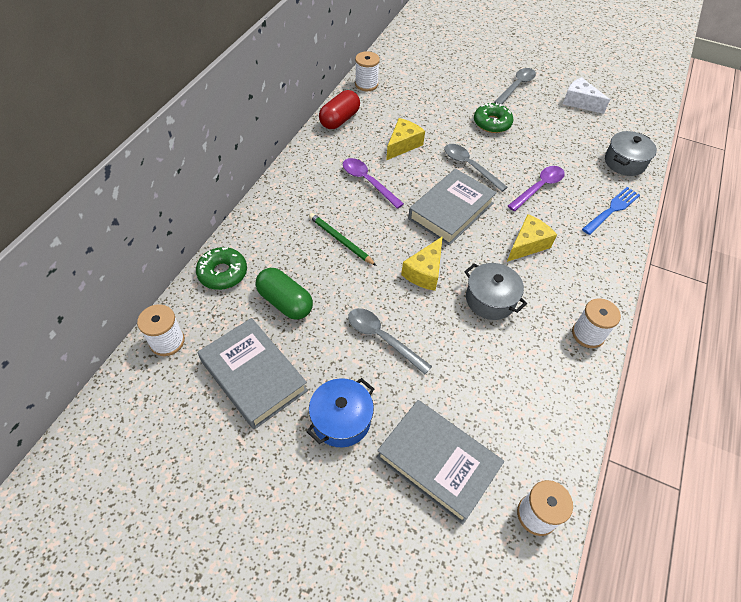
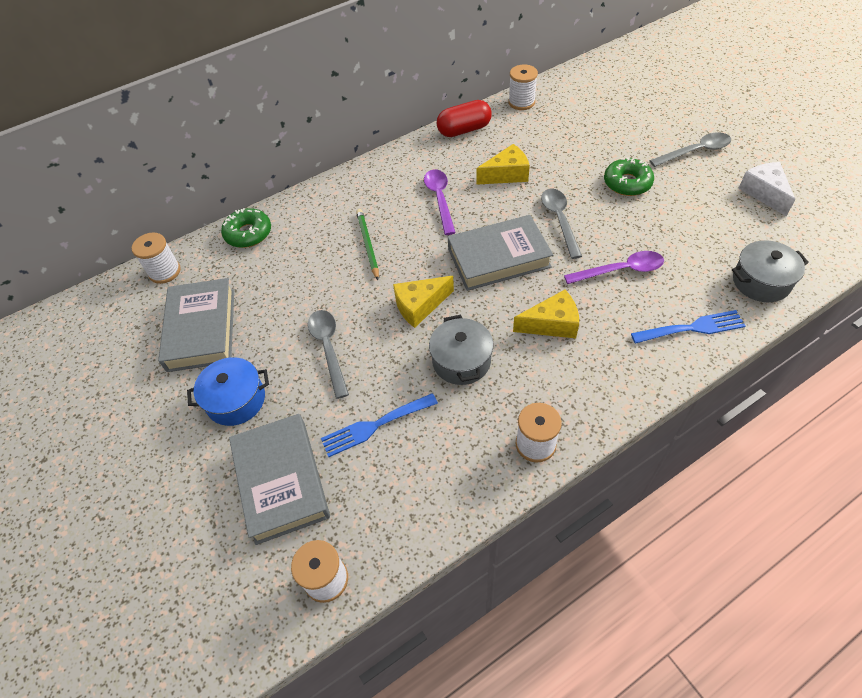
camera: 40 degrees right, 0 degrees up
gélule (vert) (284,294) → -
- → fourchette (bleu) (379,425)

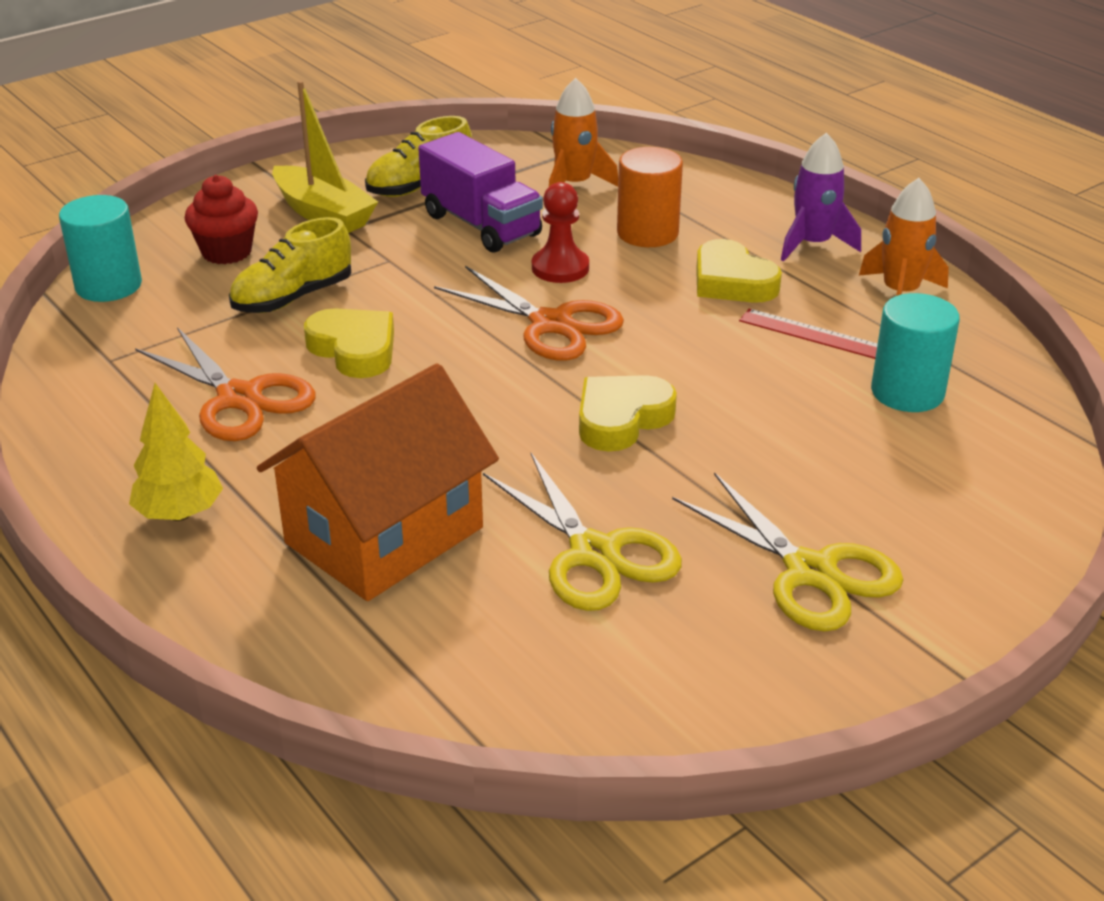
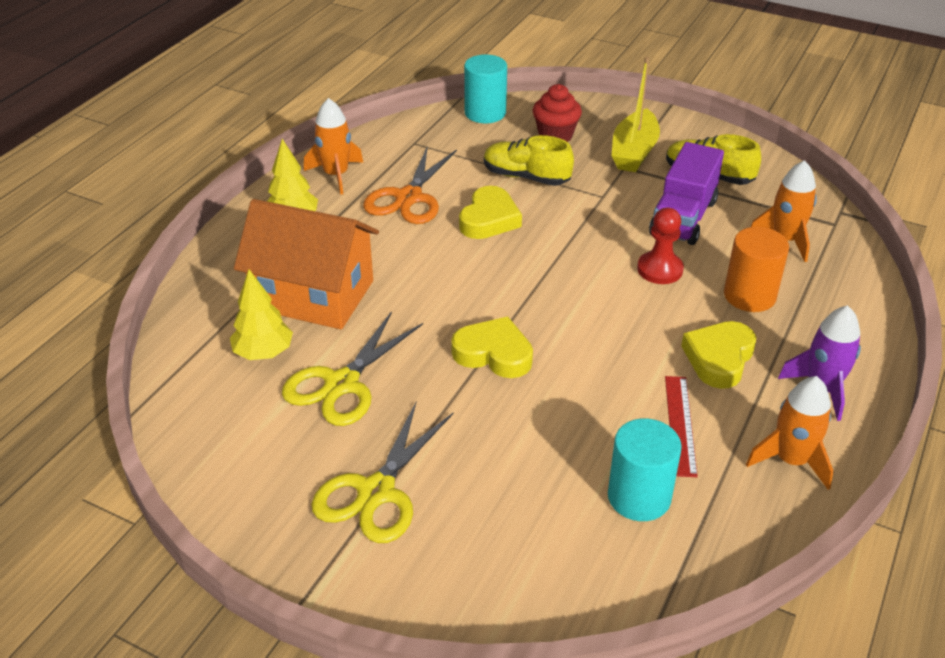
camera: 65 degrees right, 5 degrees up
ciseaux (orange) (529,313) → -
- → fusée (orange) (333,146)
- → arbre (jaune) (261,314)

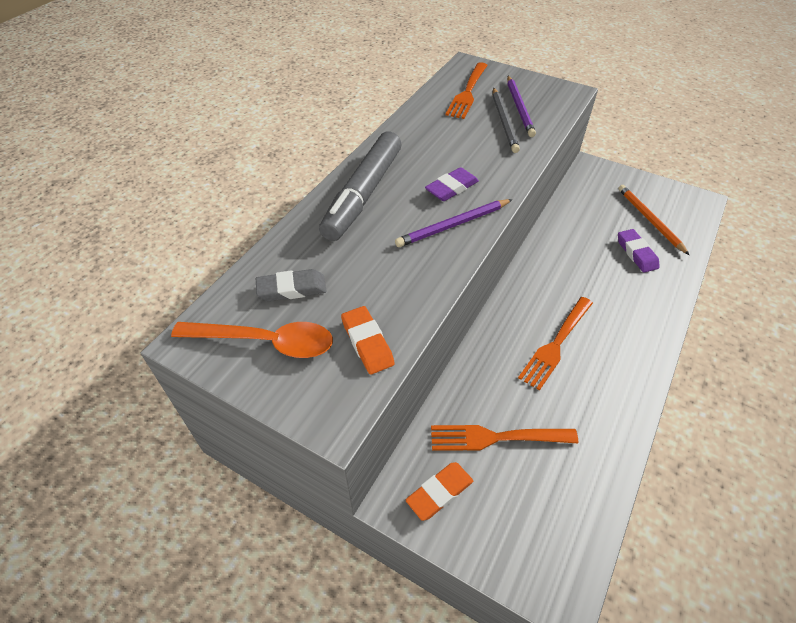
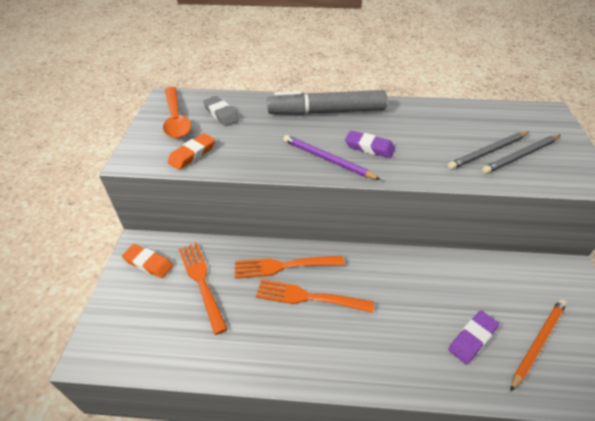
camera: 65 degrees right, 5 degrees down
fourchette (orange) (466,90) → fourchette (orange) (289,267), moved
crayon (violet) (521,106) → crayon (gris) (521,154)

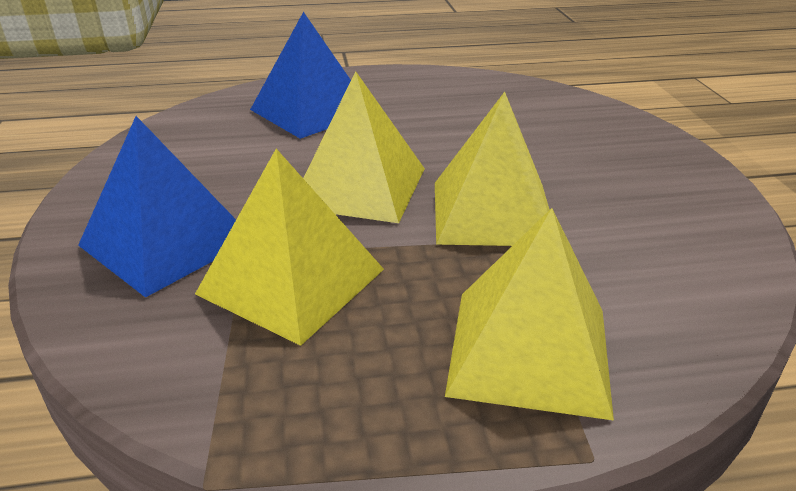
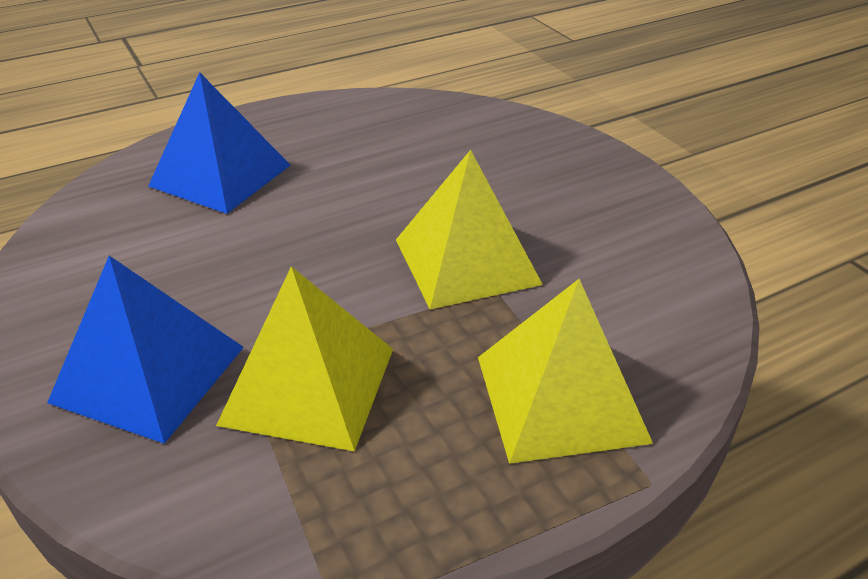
camera: 20 degrees left, 5 degrees up
pyramide (jaune) (364,147) → -

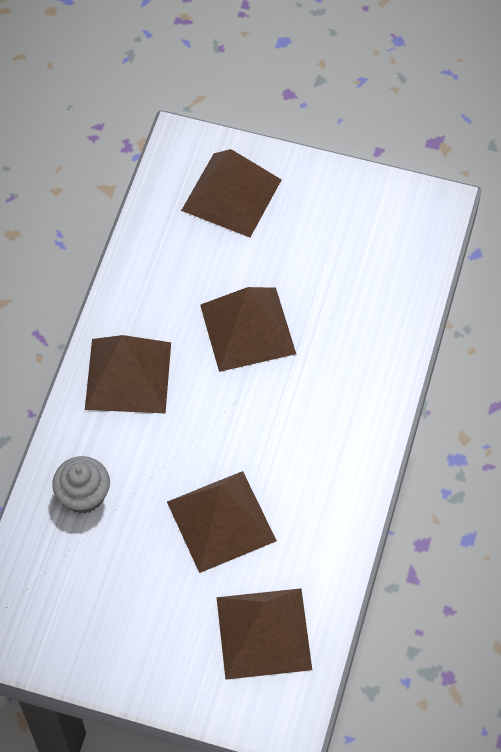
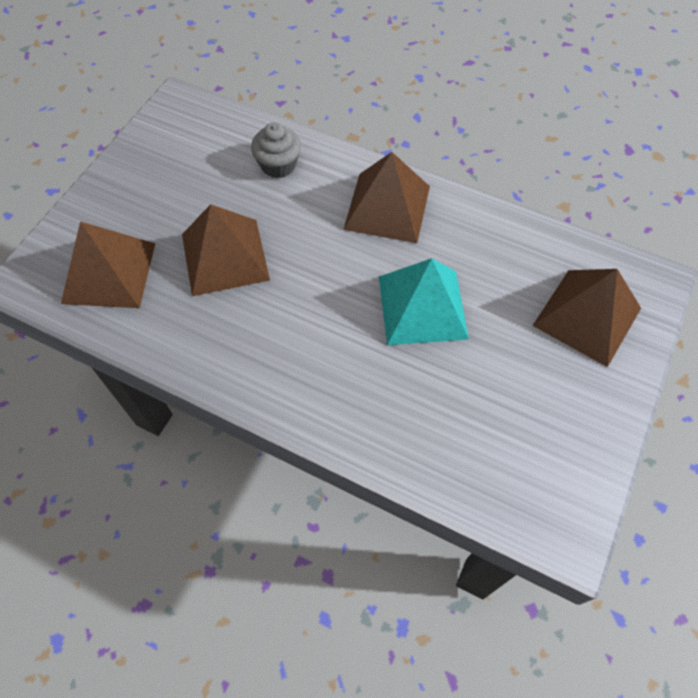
camera: 100 degrees right, 0 degrees up
pyramide (marron) (248,329) → pyramide (turquoise) (424,301)

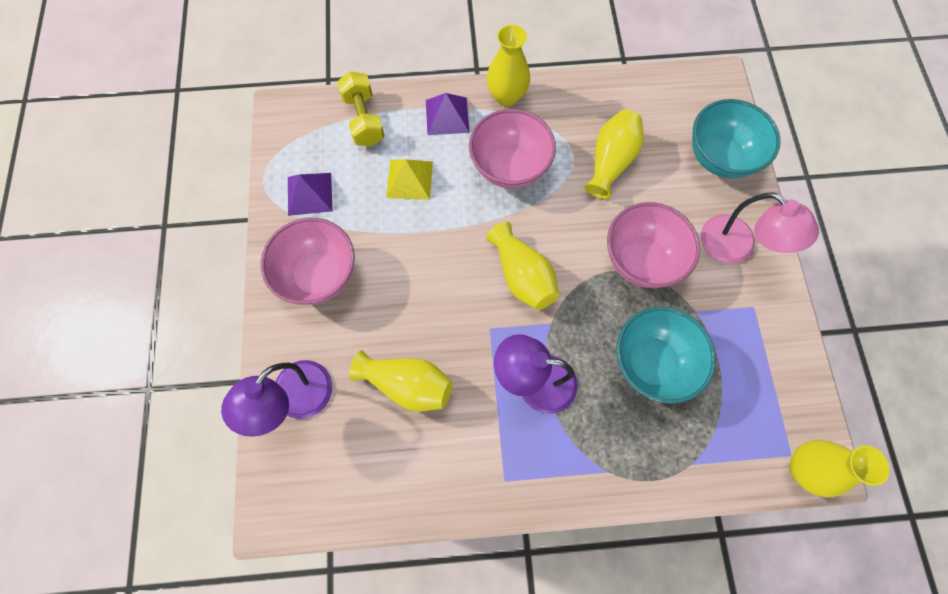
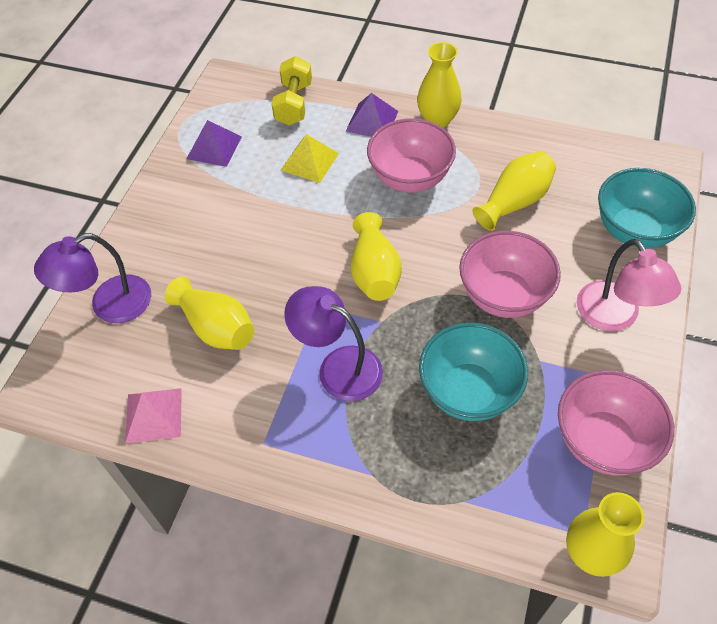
camera: 25 degrees right, 15 degrees down
bol (rose) (308,261) → bol (rose) (616,423), moved
- → pyramide (rose) (153,415)

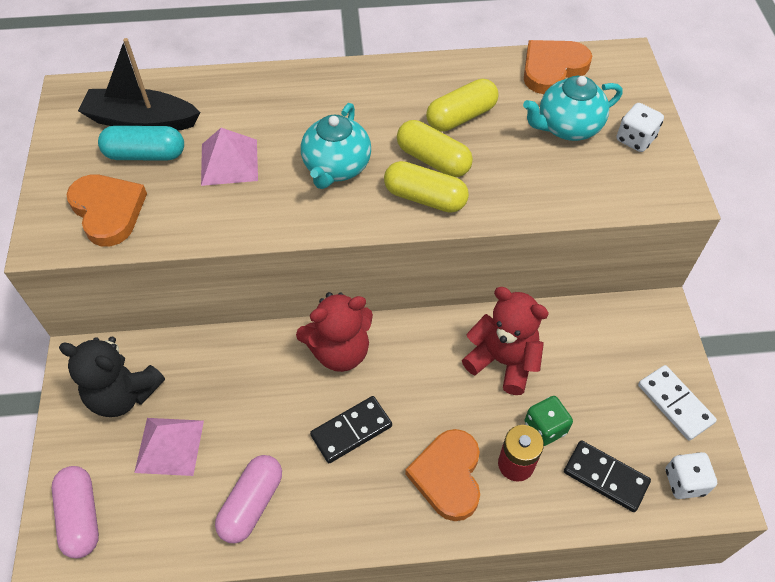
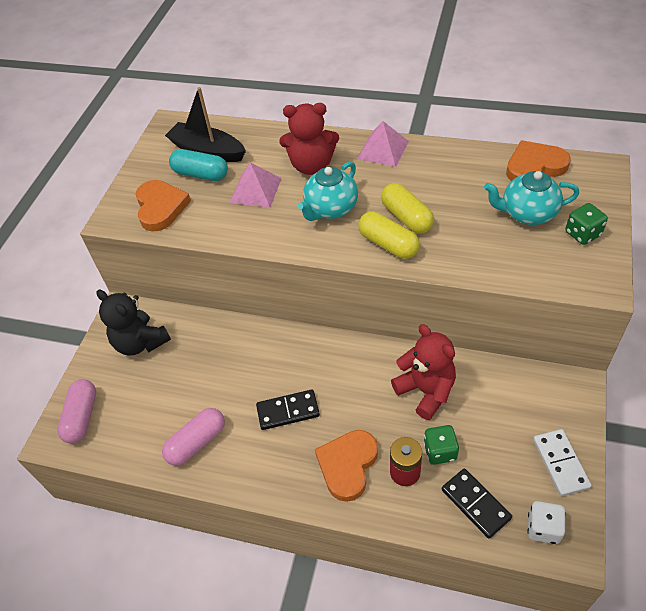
camera: 25 degrees right, 5 degrees down
gélule (jaune) (462,105) → -
dé (blanc) (640,127) → dé (vert) (586,224)
ours en peluche (rouge) (334,332) → ours en peluche (rouge) (309,139), moved
pyramide (rose) (169,447) → pyramide (rose) (383,144), moved

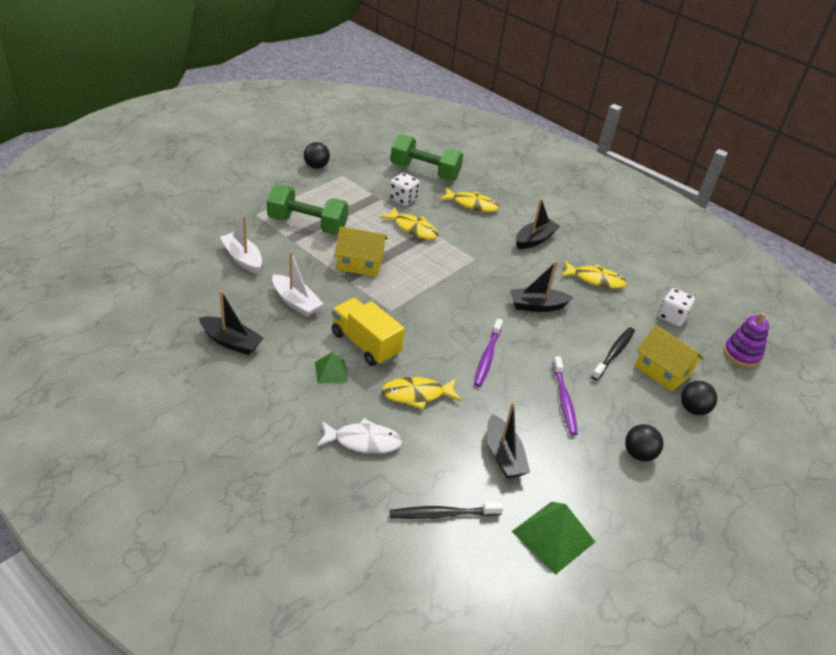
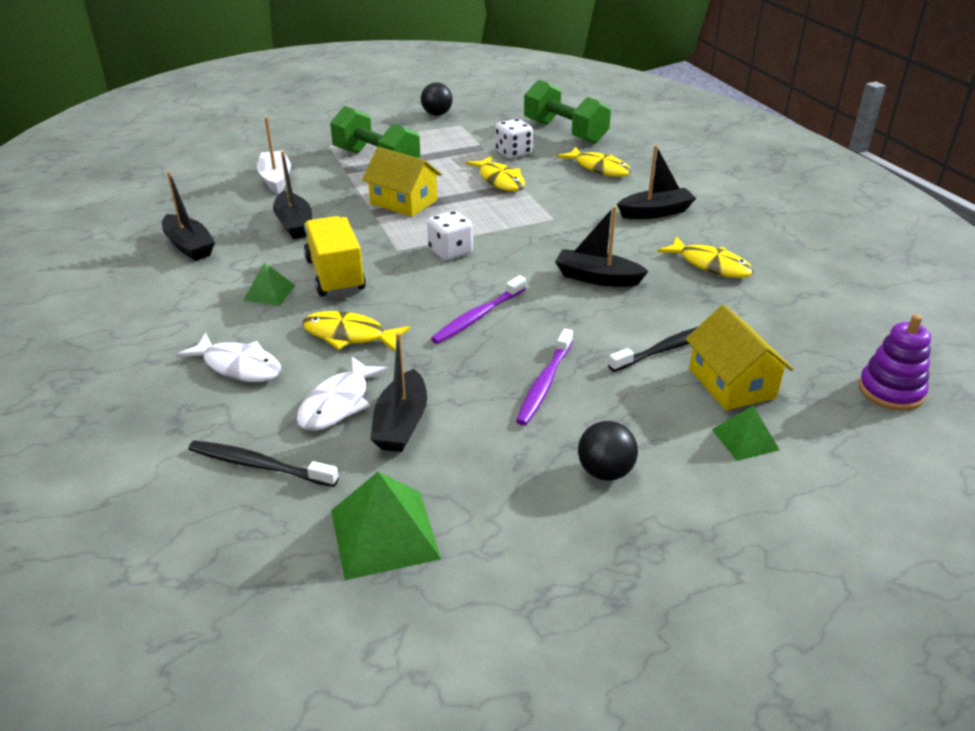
camera: 30 degrees right, 5 degrees down
bateau (blanc) (297,284) → bateau (noir) (292,195)
dé (blanc) (676,307) → dé (blanc) (450,235), moved
balle (noir) (699,398) → pyramide (vert) (746,433)
- → poisson (blanc) (343,393)

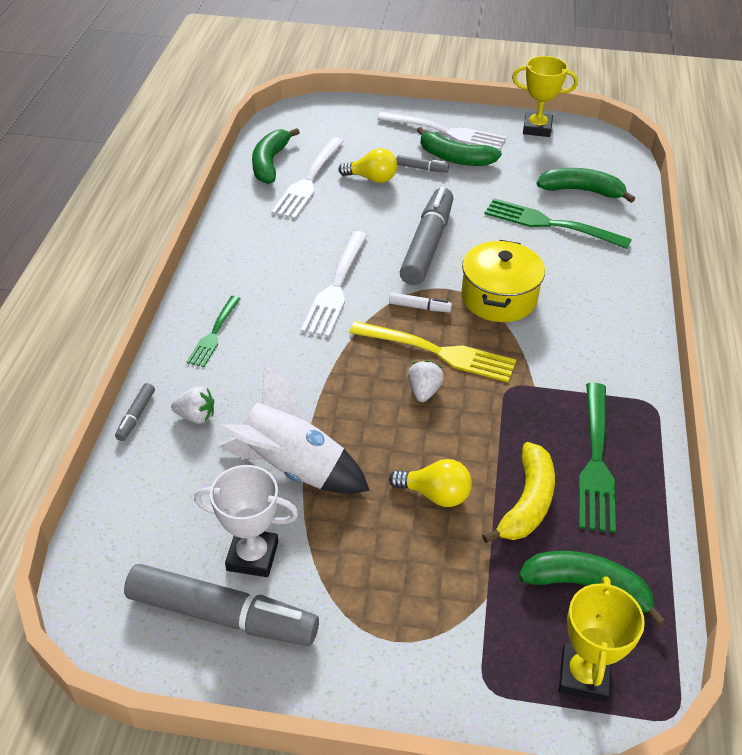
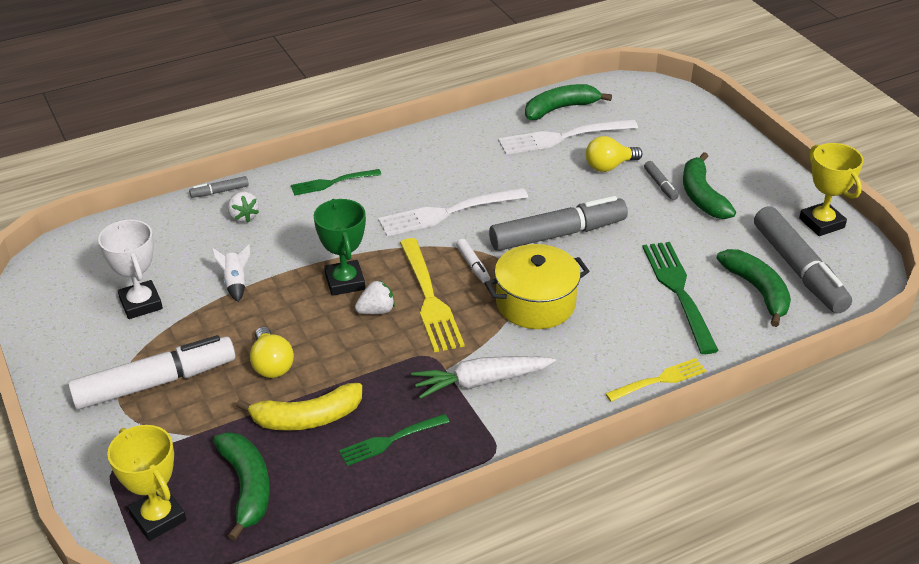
camera: 55 degrees right, 5 degrees down
fourchette (blanc) (441,131) → -
ampoule (jaune) (367,165) → ampoule (jaune) (614,154), 90 degrees clockwise
fusée (blanc) (294,429) → fusée (blanc) (230,273), x0.44
fourchette (vert) (597,458) → fourchette (vert) (394,440), x0.61
feutre (gris) (221,605) → feutre (gris) (803,259), moved
trophée (jaune) (601,639) → trophée (jaune) (146,483), 75 degrees clockwise
- → trophée (vert) (340,247)
- → feutre (blanc) (151,372)
- → carotte (blanc) (483,377)
- → fourchette (jaune) (656,380)

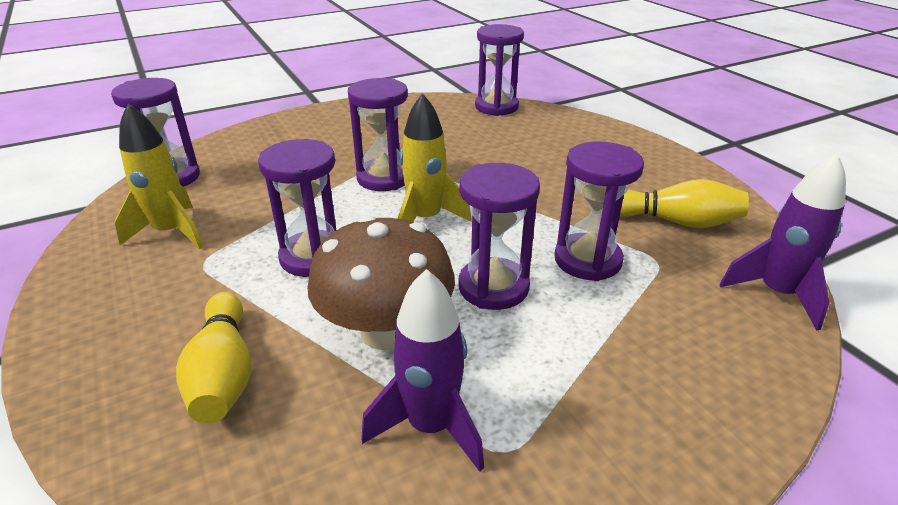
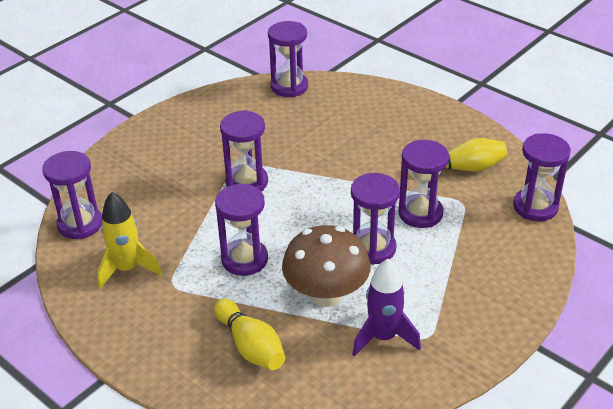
camera: 20 degrees left, 5 degrees up
fusée (jaune) (435,157) → -
fusée (violet) (782,242) → sablier (violet) (542,177)

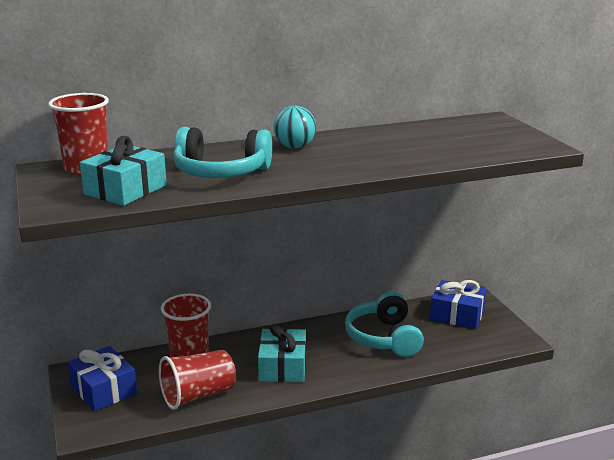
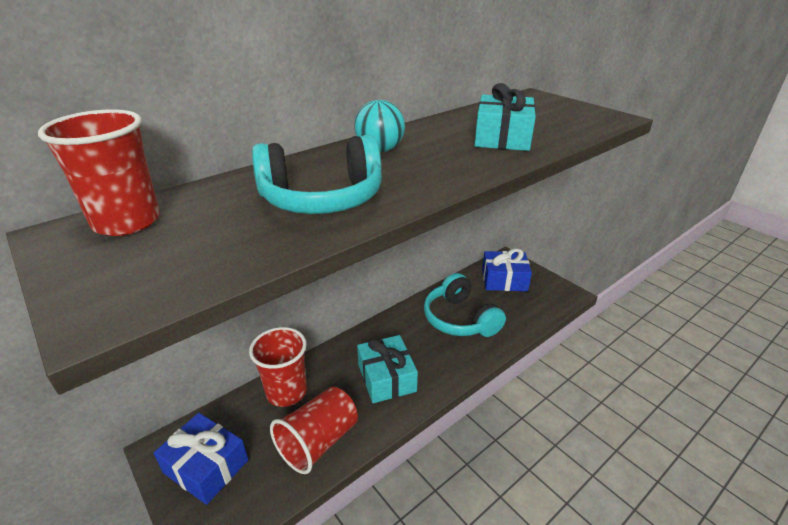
camera: 20 degrees left, 10 degrees up
cadeau (turquoise) (123,171) → cadeau (turquoise) (505,117), moved

